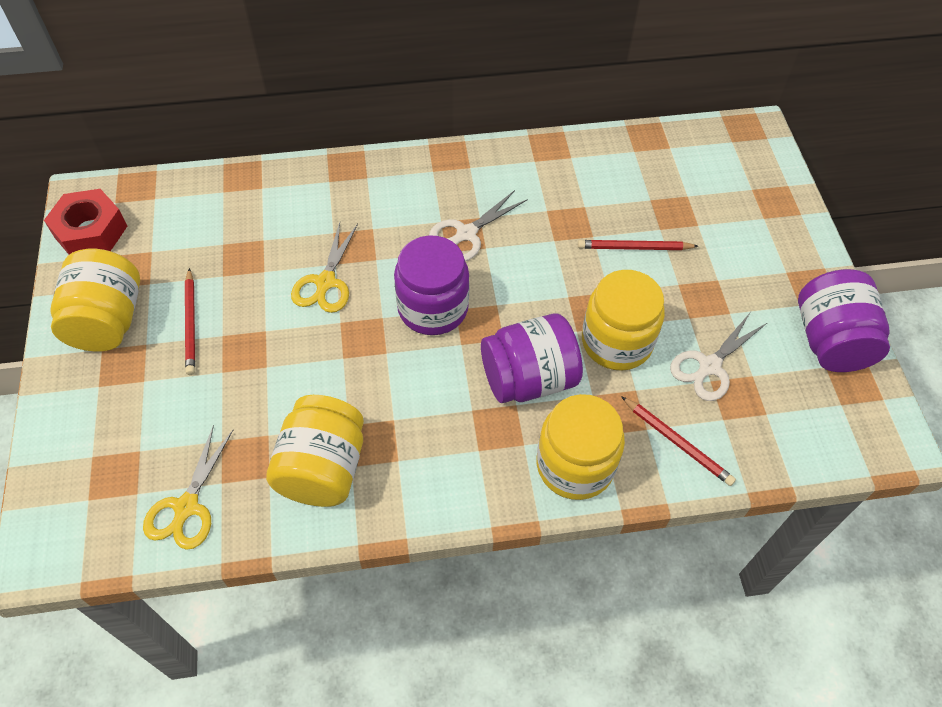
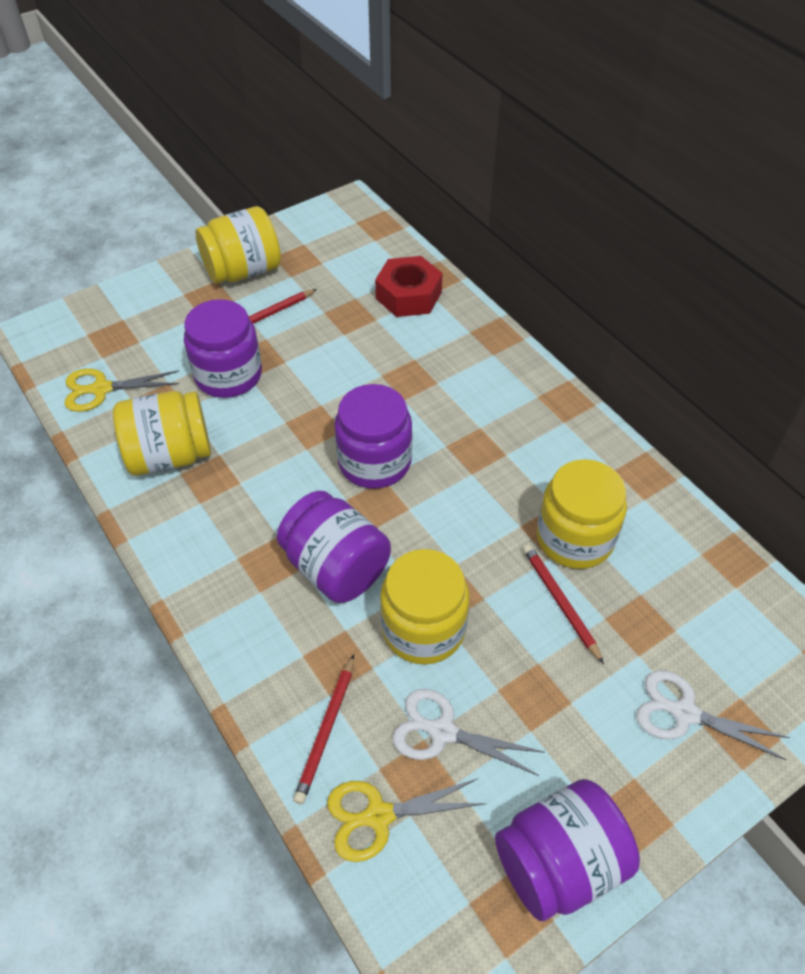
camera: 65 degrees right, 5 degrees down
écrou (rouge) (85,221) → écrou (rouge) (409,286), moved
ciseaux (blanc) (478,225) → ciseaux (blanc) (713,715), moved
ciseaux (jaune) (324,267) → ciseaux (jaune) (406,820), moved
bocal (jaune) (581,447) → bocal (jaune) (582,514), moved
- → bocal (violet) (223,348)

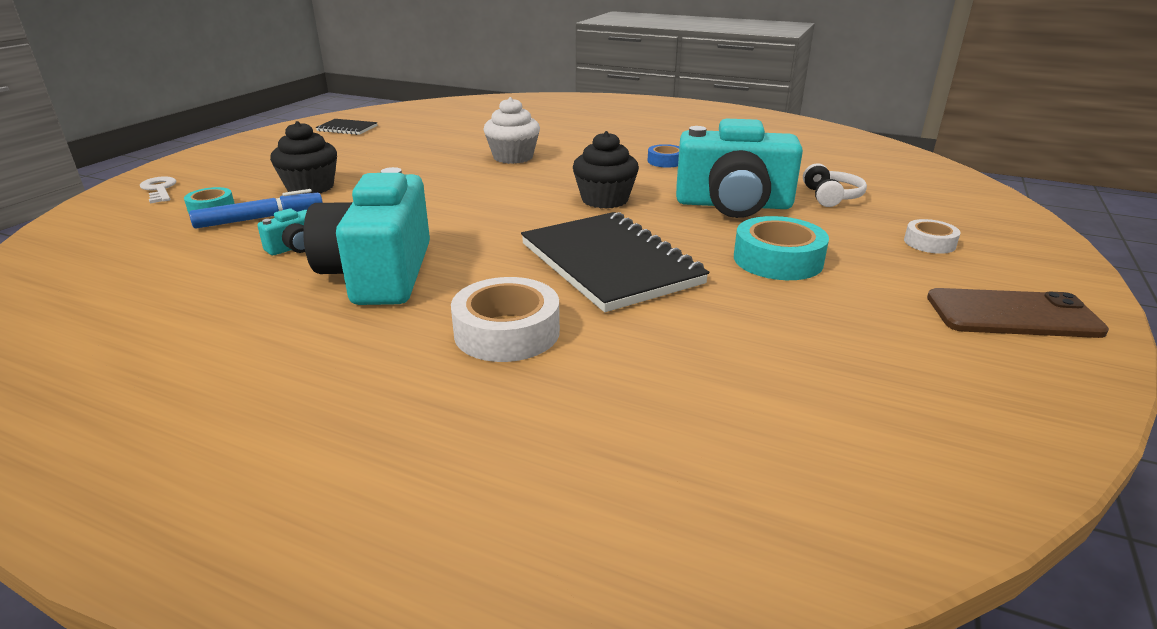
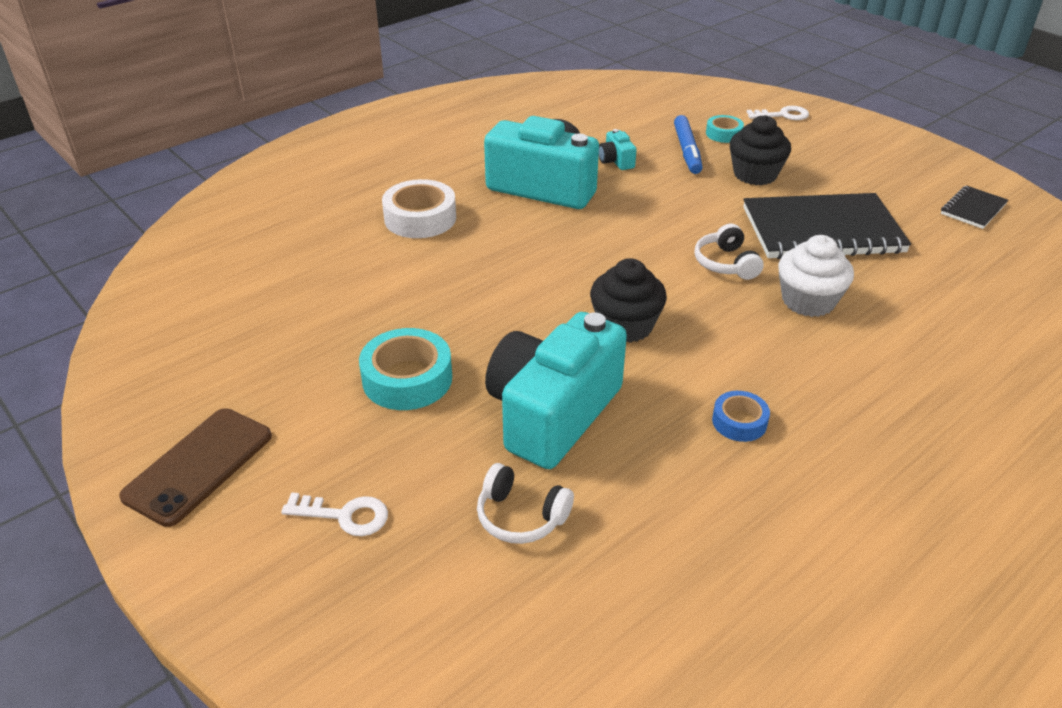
camera: 115 degrees right, 10 degrees up
carnet (noir) (615,262) → carnet (noir) (827,226), moved
ruban adhésif (blanc) (932,236) → clé (blanc) (334,514)
- → casque audio (blanc) (729,252)

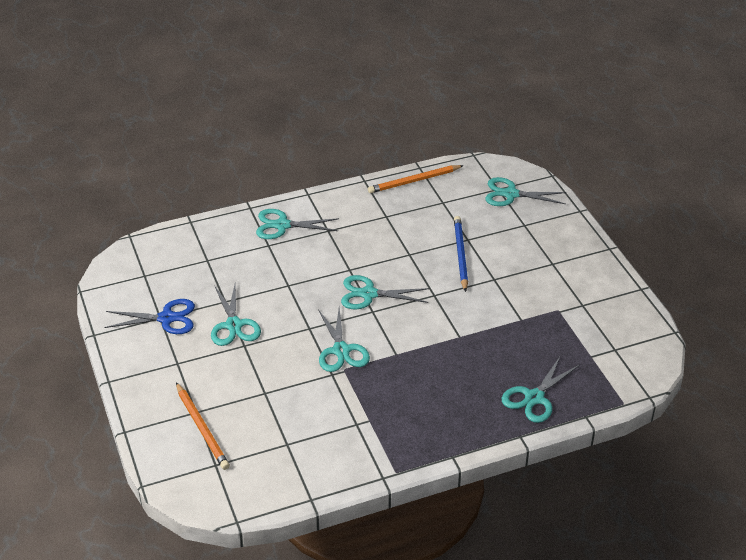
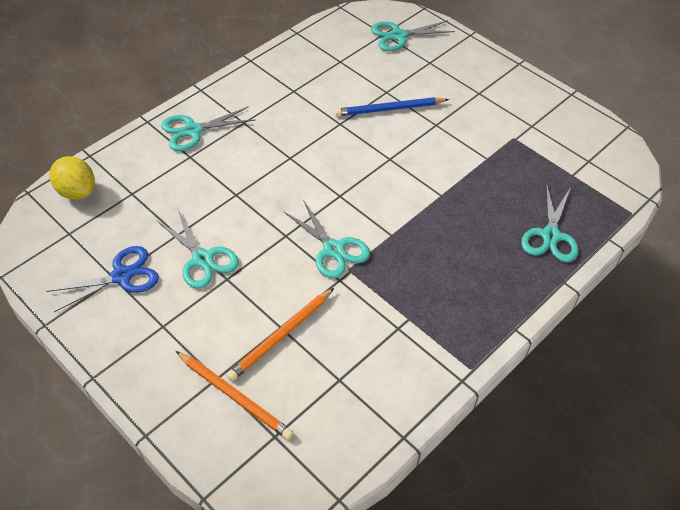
camera: 25 degrees left, 10 degrees up
crayon (orange) (416,179) → crayon (orange) (280,334), moved
crayon (bleu) (461,254) → crayon (bleu) (392,106), 75 degrees counterclockwise
ciseaux (turquoise) (385,292) → -
- → citron (jaune) (72,178)

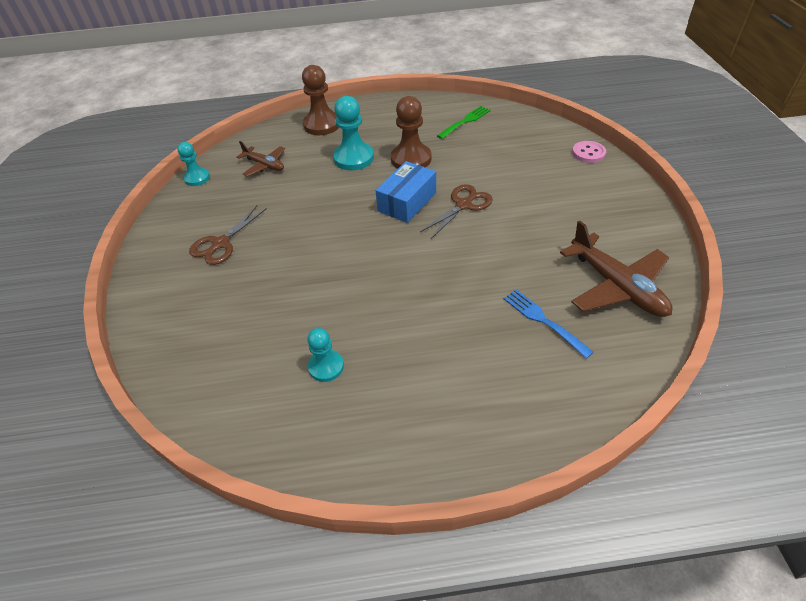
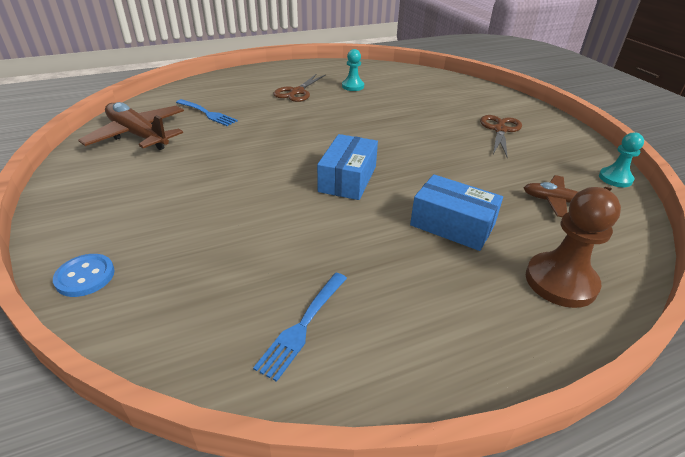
camera: 160 degrees right, 10 degrees down
pion (turquoise) (353,133) → boîte (bleu) (456,212)
pion (marron) (411,132) → -
fourchette (vert) (463,122) → fourchette (bleu) (300,327)
bouton (rose) (589,152) → bouton (bleu) (84,275)
ciseaux (marron) (456,211) → ciseaux (marron) (299,88), moved

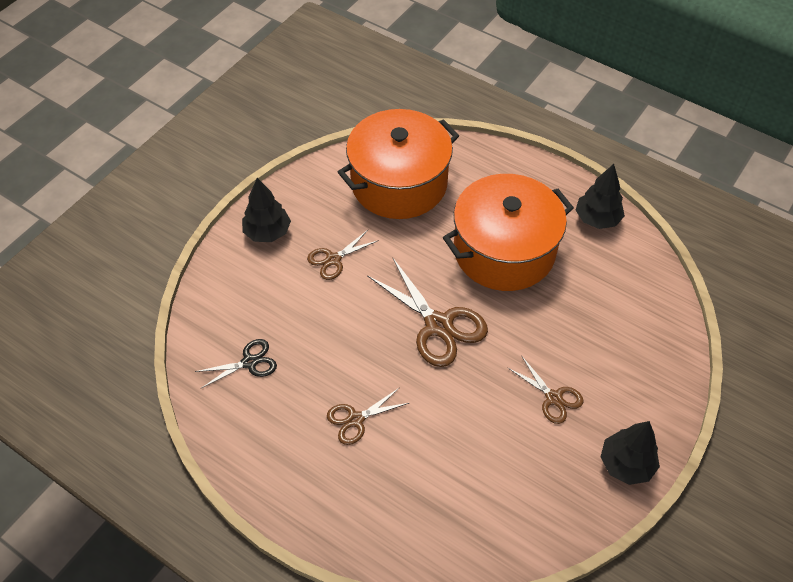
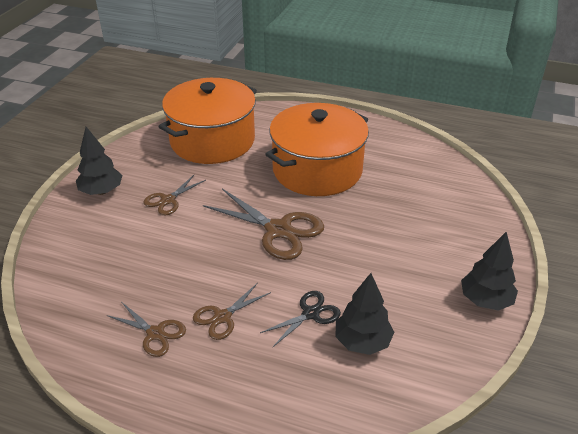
camera: 15 degrees left, 15 degrees down
arbre (noir) (600,196) → arbre (noir) (365,314), moved
ciseaux (noir) (236,363) → ciseaux (noir) (300,319), moved
ciseaux (marron) (546,390) → ciseaux (marron) (146,330), moved

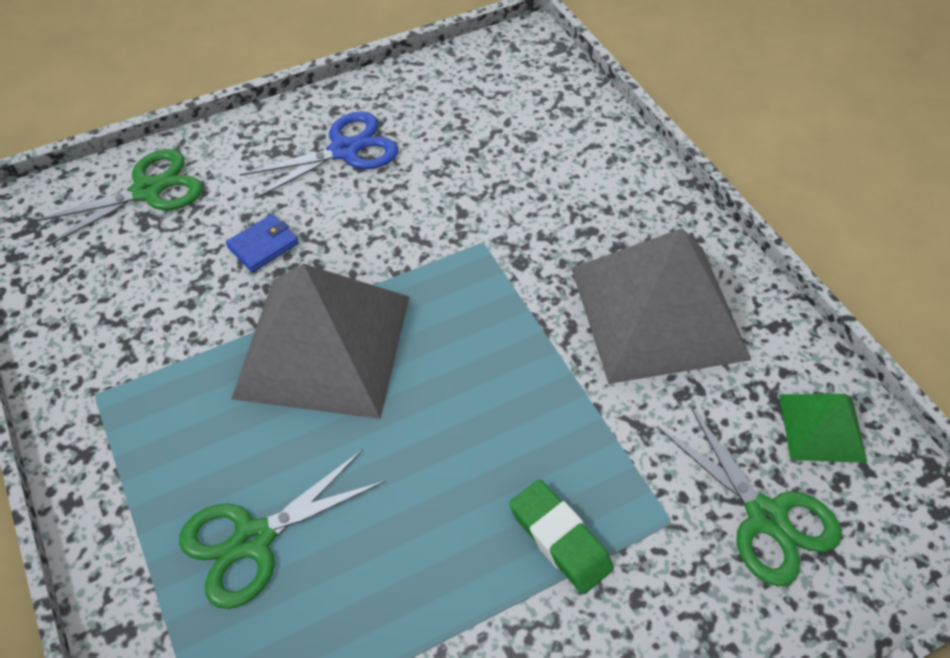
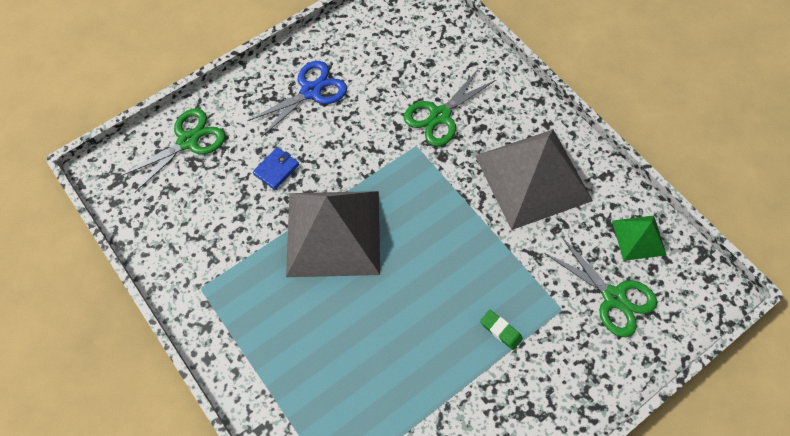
camera: 10 degrees left, 10 degrees up
ciseaux (vert) (282,529) → ciseaux (vert) (450,106), moved
gomme (vert) (561,536) → gomme (vert) (501,330), x0.66

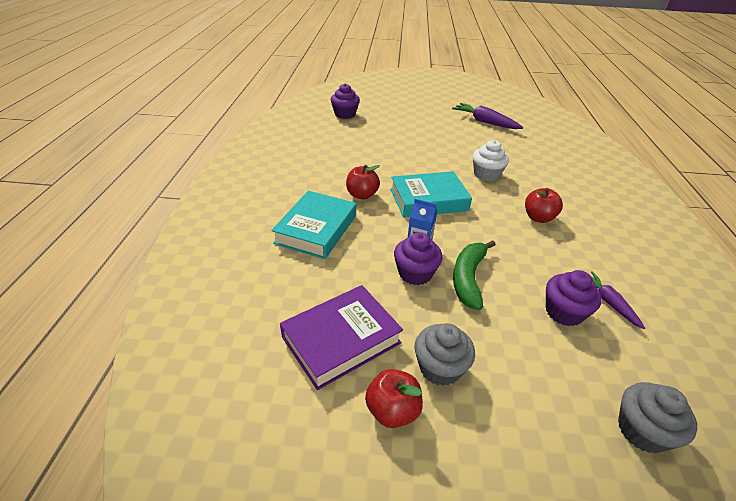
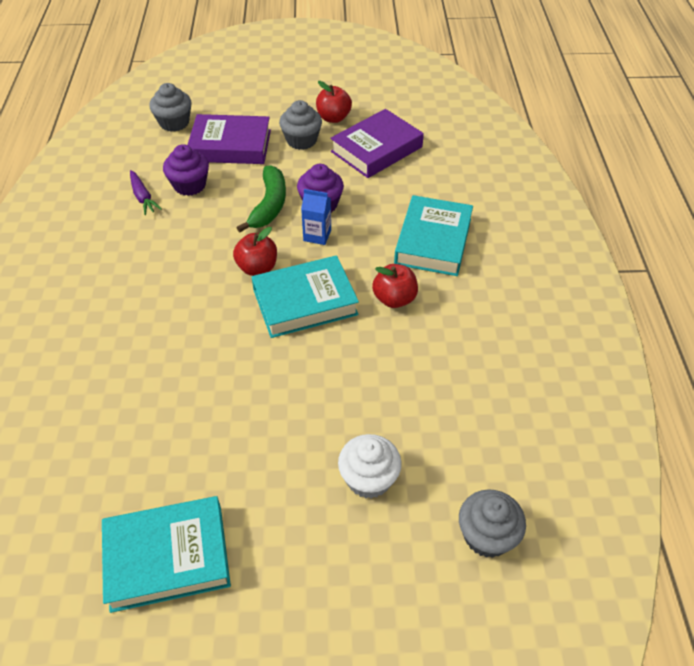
camera: 175 degrees right, 10 degrees up
muffin (violet) (345,101) → muffin (gris) (492,523)
carotte (violet) (488,116) → livre (turquoise) (166,554)
muffin (blanc) (491,160) → muffin (blanc) (370,466), moved
pomme (rouge) (544,205) → pomme (rouge) (255,251), moved
- → livre (violet) (229,139)

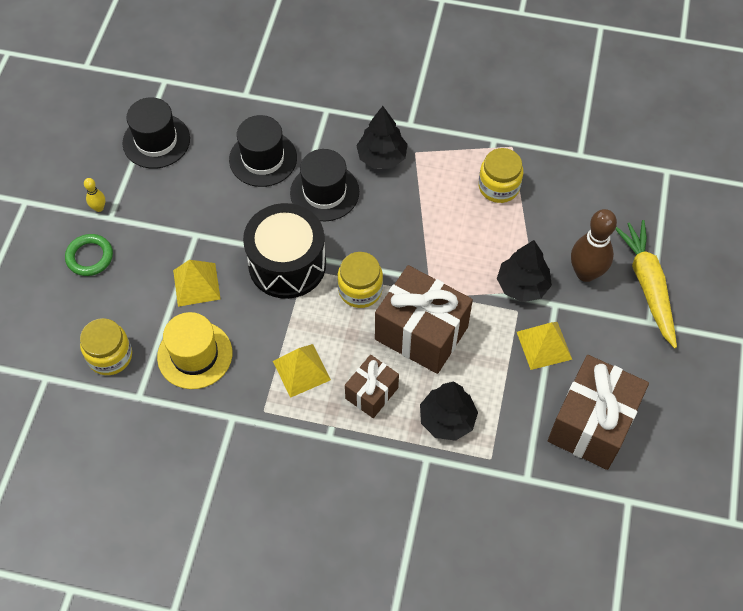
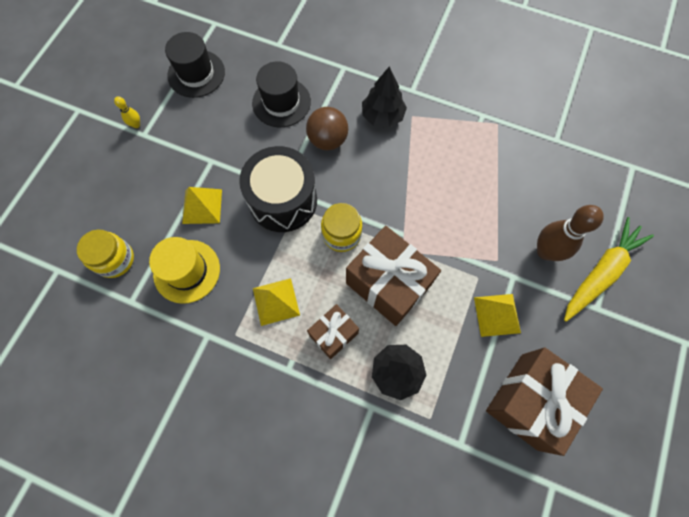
camera: 10 degrees right, 10 degrees up
bocal (jaune) (500,175) → -
chapeau (noir) (324,185) → balle (marron) (327,129)
carotte (jaune) (646,284) → carotte (jaune) (609,269), 45 degrees clockwise
anneau (vert) (89,255) → -
arbre (noir) (524,271) → -

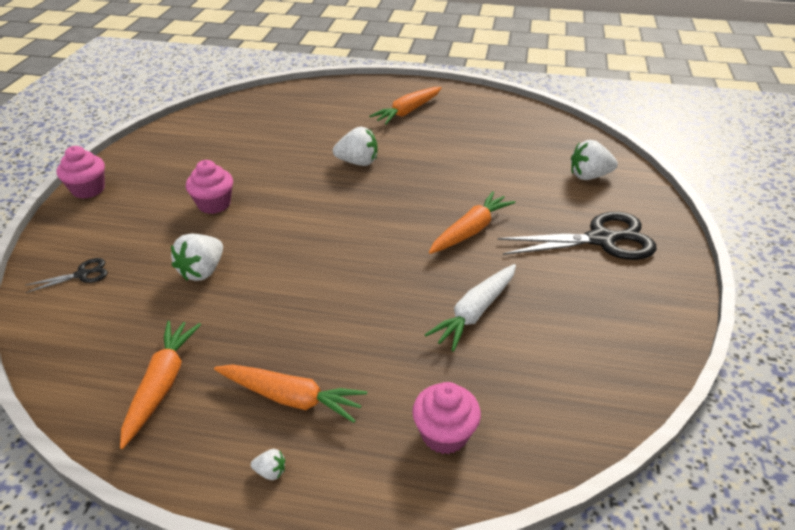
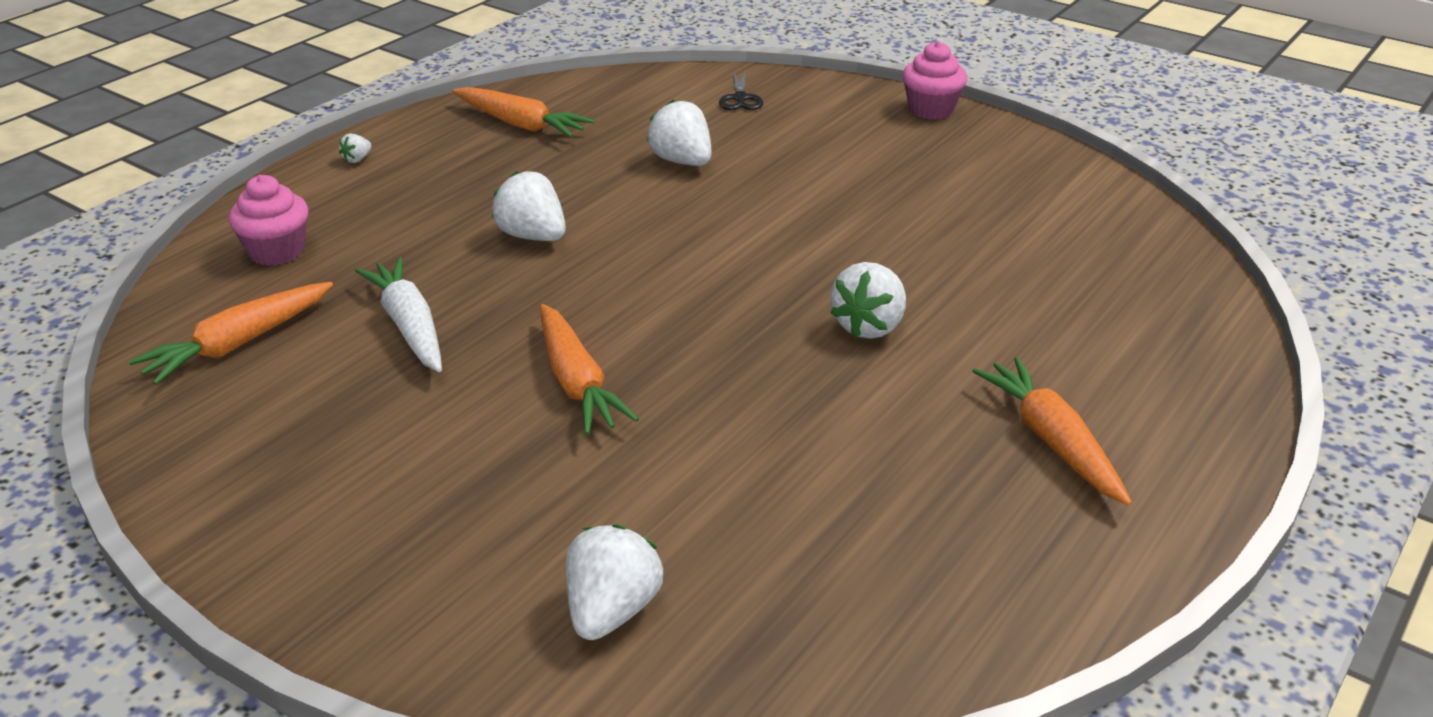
camera: 115 degrees right, 5 degrees down
muffin (rose) (209,187) → -
ciseaux (noir) (577,236) → -
carotte (orange) (290,393) → carotte (orange) (230,333), moved
- → fraise (blanc) (529,206)

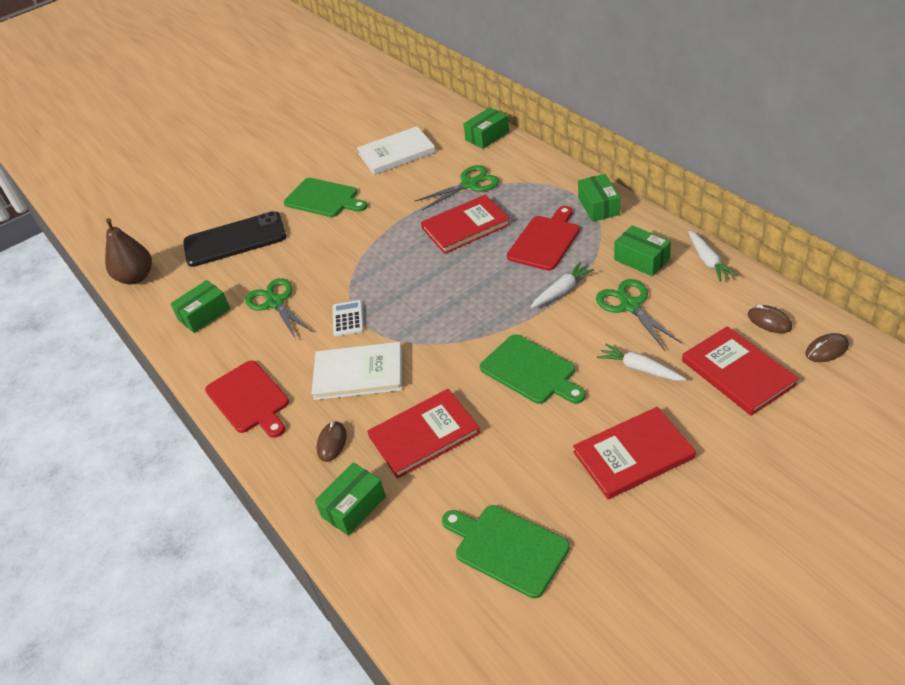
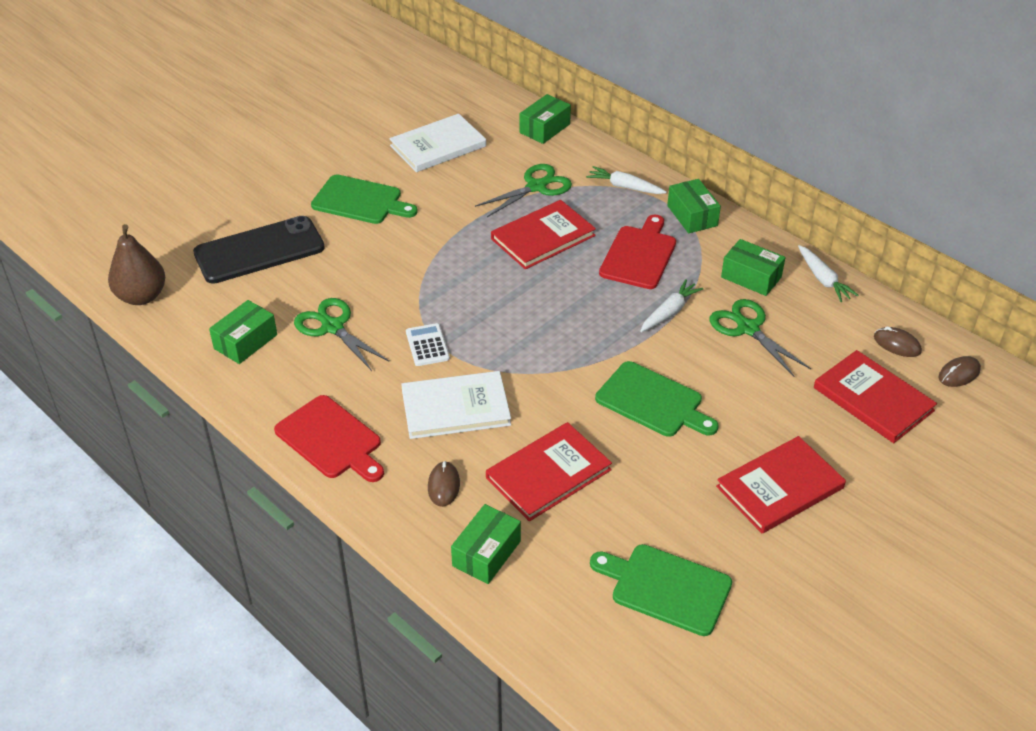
camera: 15 degrees left, 0 degrees up
carotte (blanc) (641,362) → carotte (blanc) (626,180), moved

